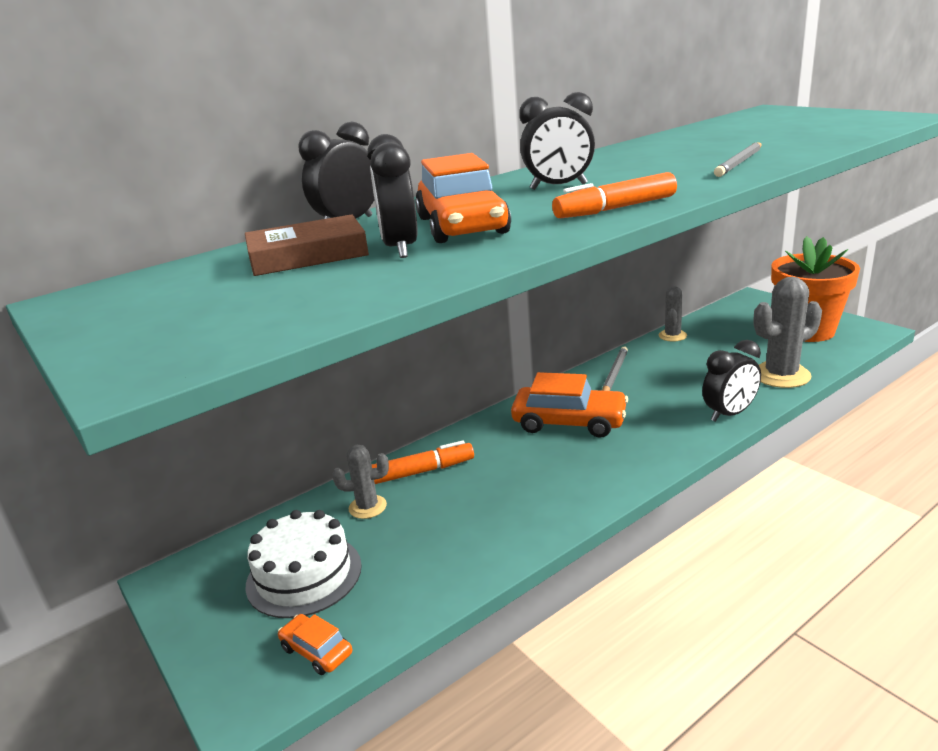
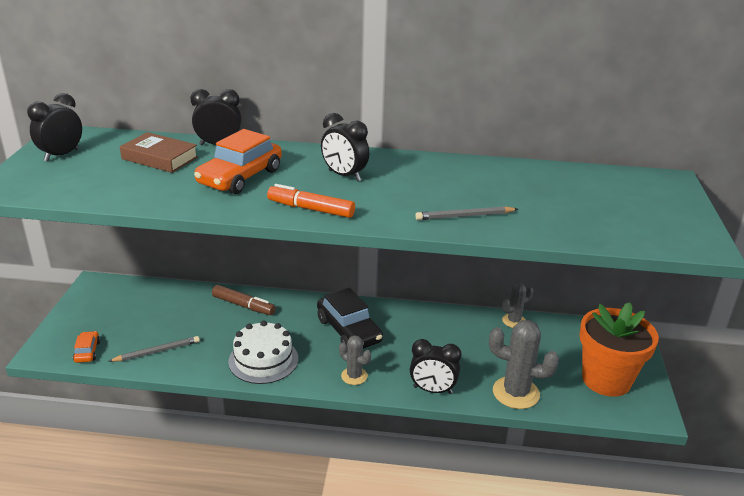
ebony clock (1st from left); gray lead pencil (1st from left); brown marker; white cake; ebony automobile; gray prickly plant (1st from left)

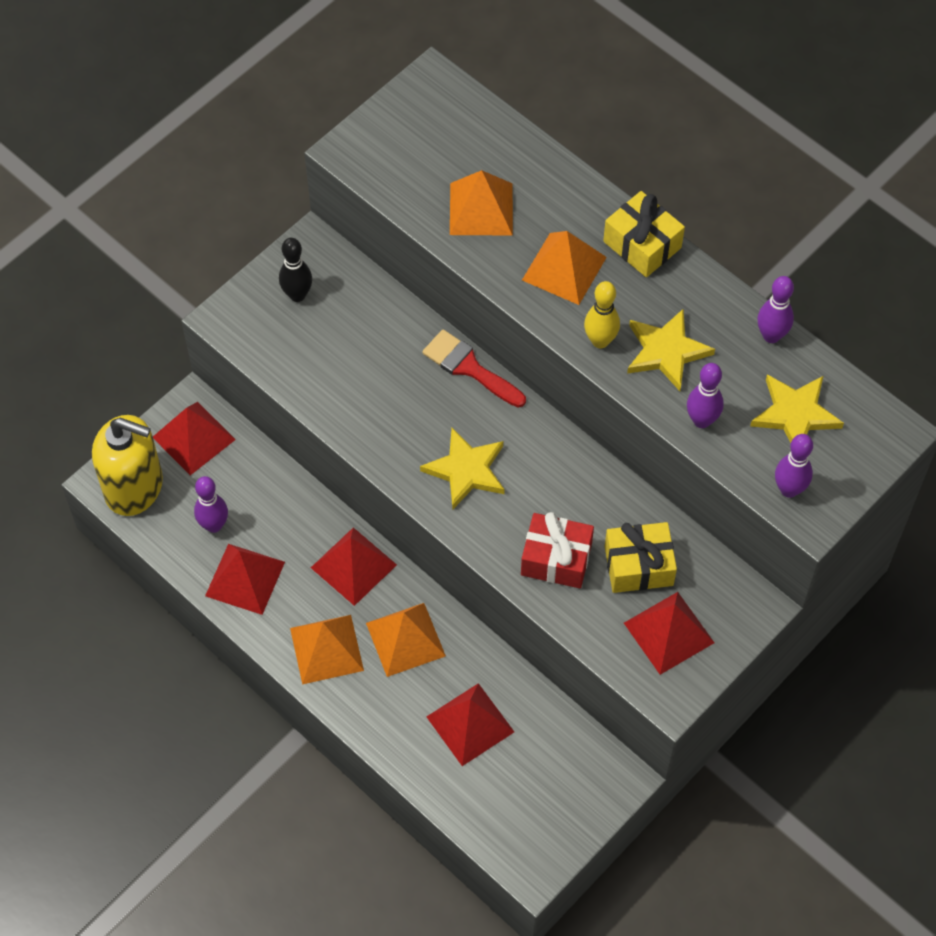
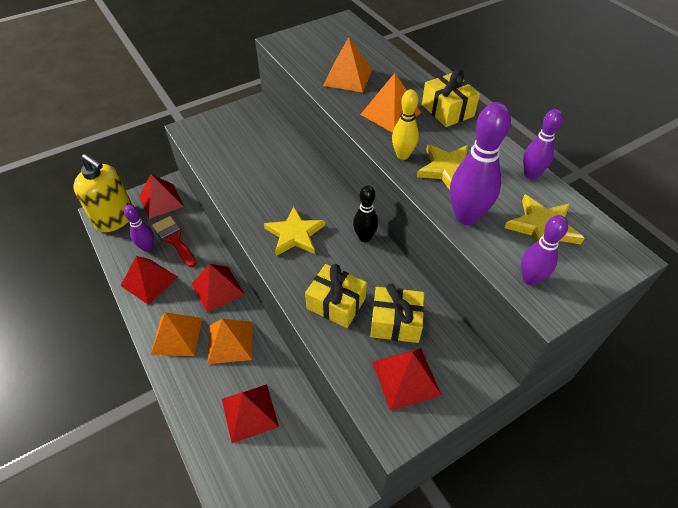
scarlet paintbrush; bright yellow gift (1st from left); ebony bowling pin; royal purple bowling pin (2nd from left)

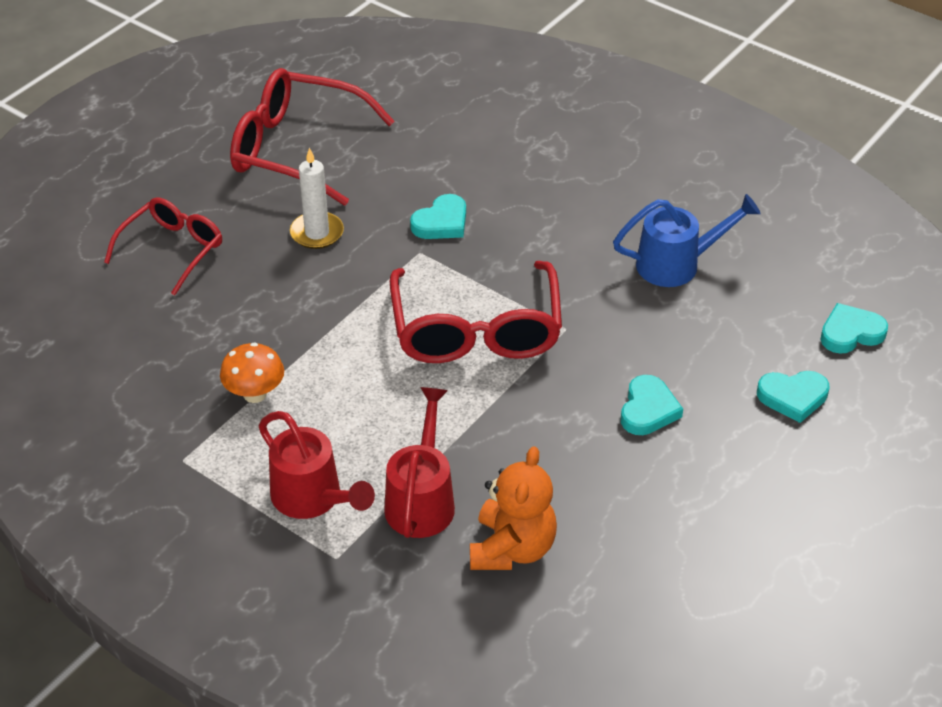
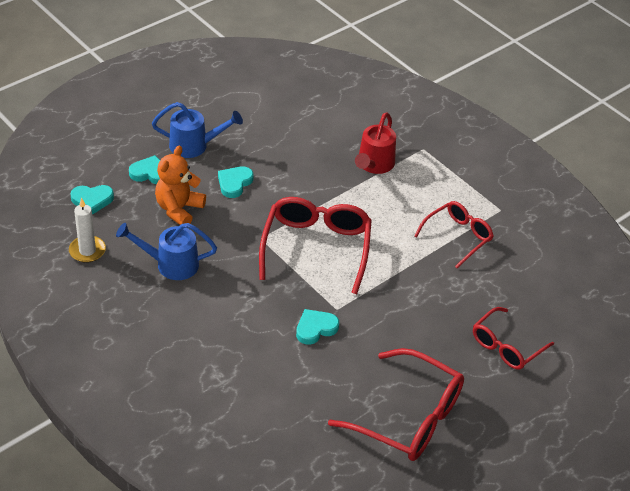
white wax candle; blue sprinkling can (2nd from left); orange-coloured stuffed bear; scarlet spectacles (3rd from left); scarlet sprinkling can (1st from left in the first image)

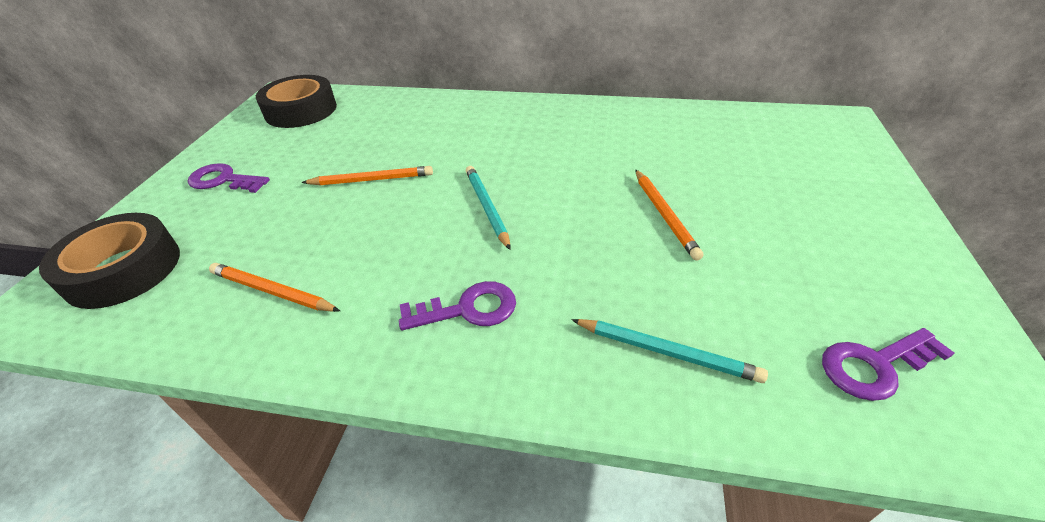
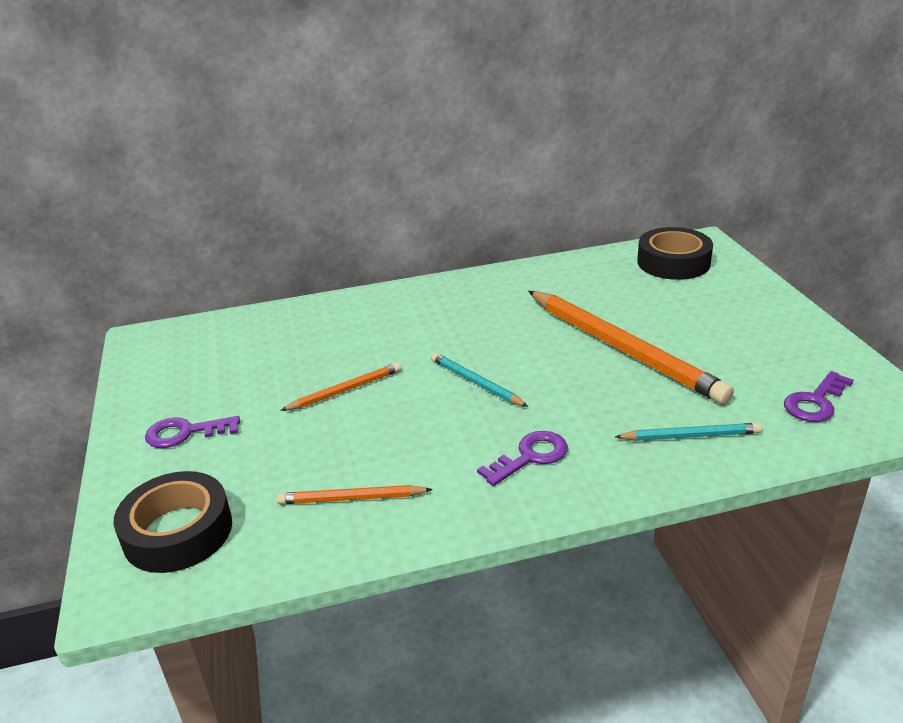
orange-coloured lead pencil (3rd from left); ebony roll of tape (2nd from left)

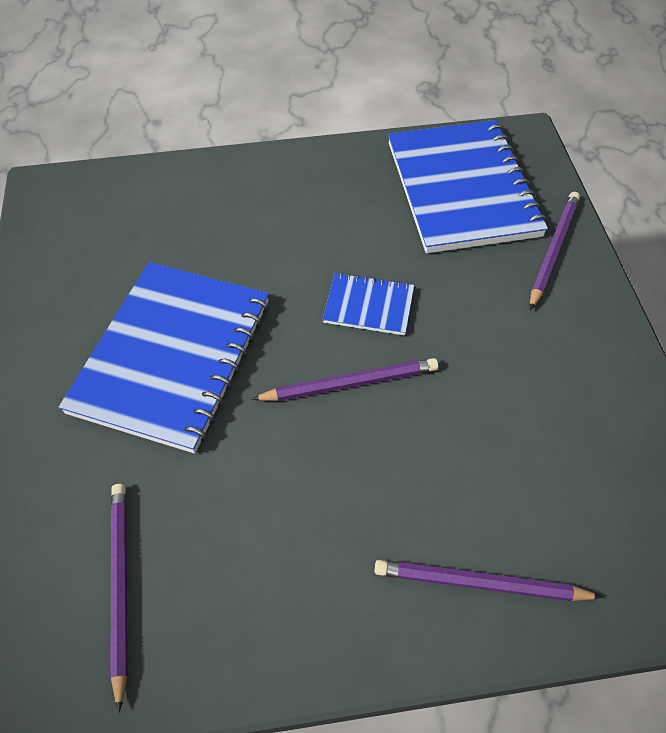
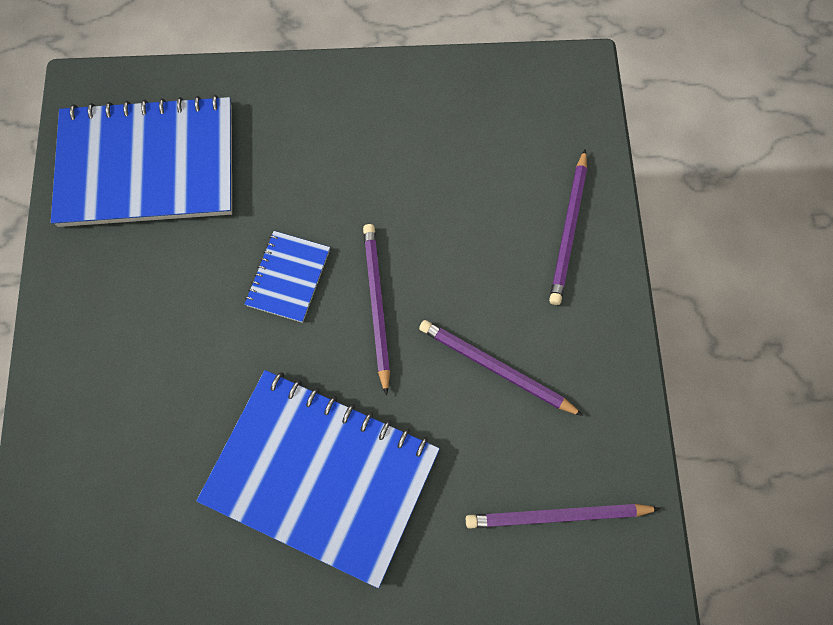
royal purple lead pencil (2nd from left)

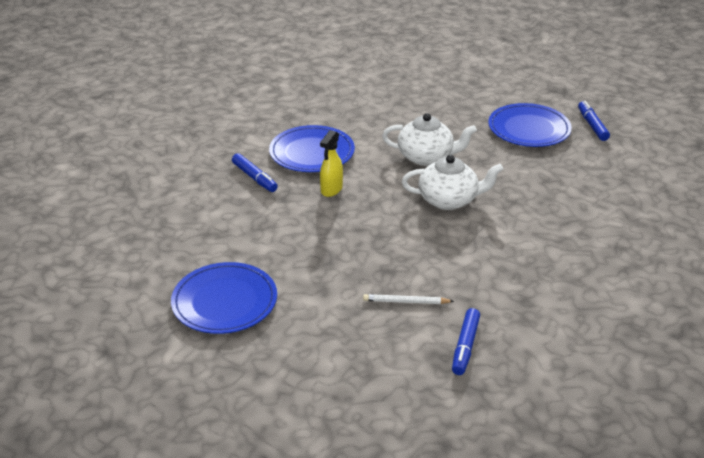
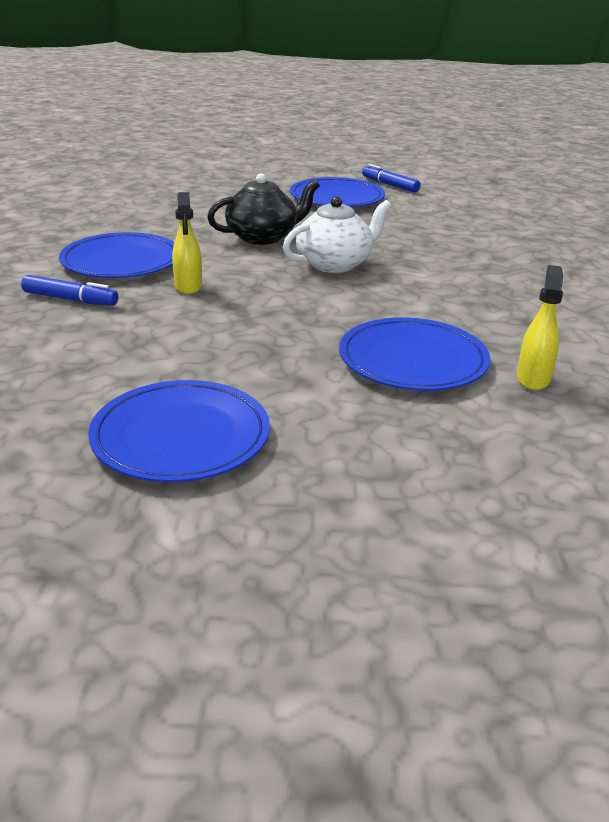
ebony tea pot; blue plate (4th from left); bright yellow spray cleaner (2nd from left)

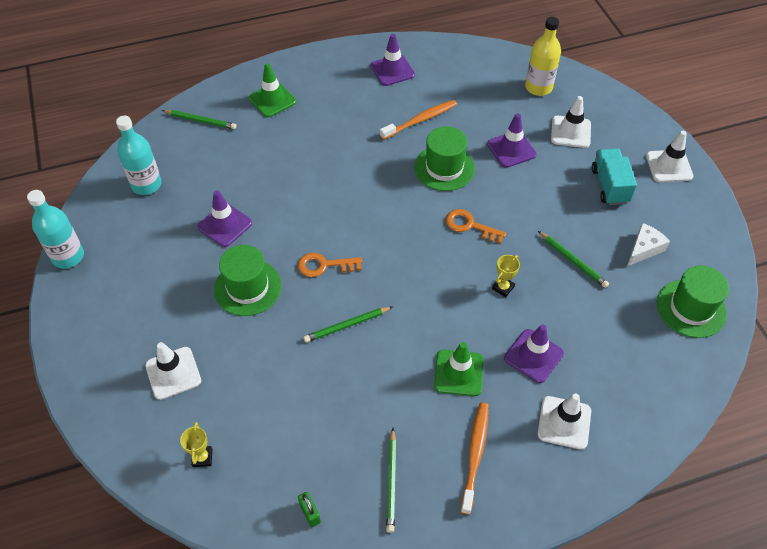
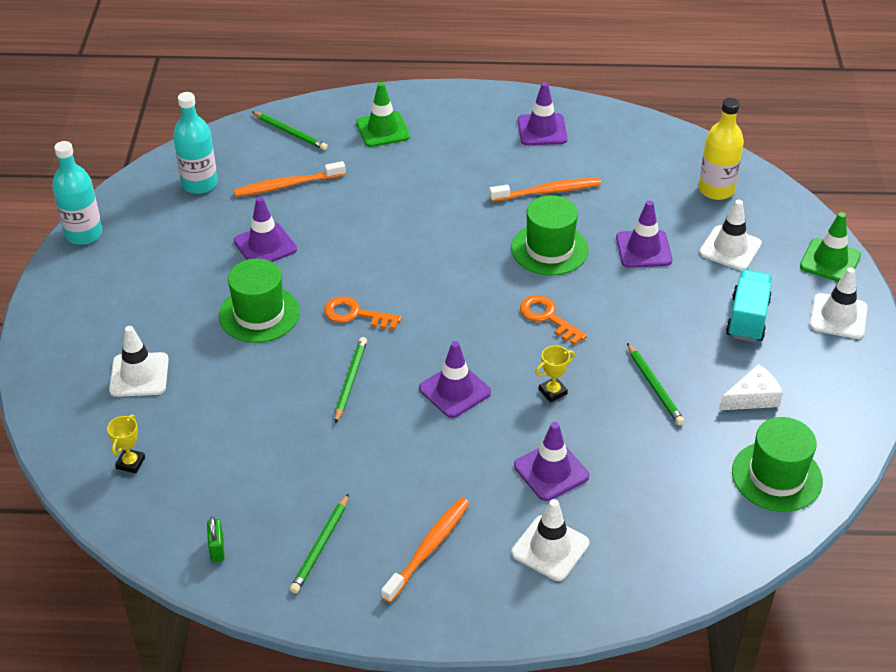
orange-coloured toothbrush (1st from left); green lead pencil (3rd from left); royal purple traffic cone (2nd from left); green traffic cone (2nd from left)

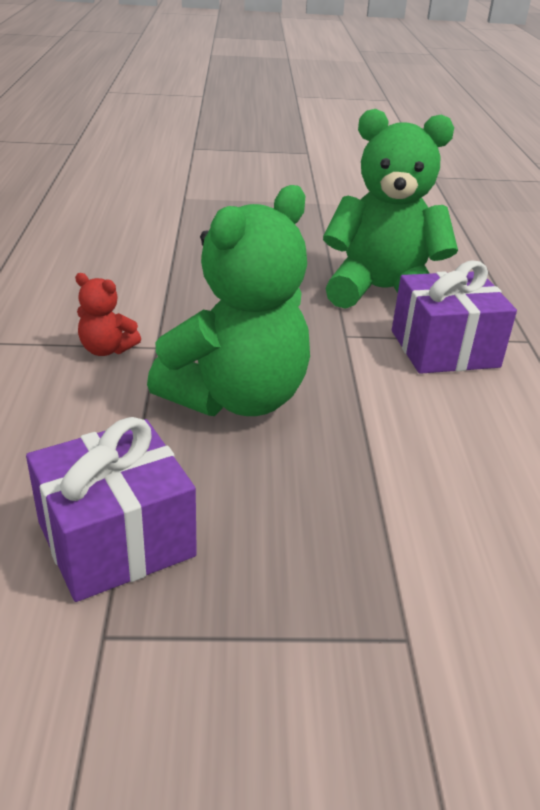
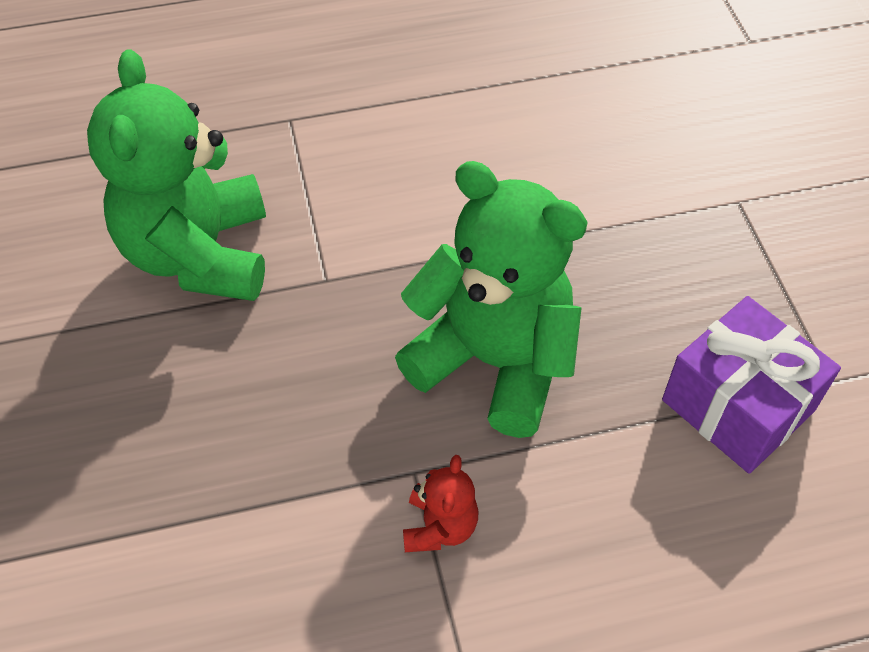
royal purple gift (2nd from left in the first image)

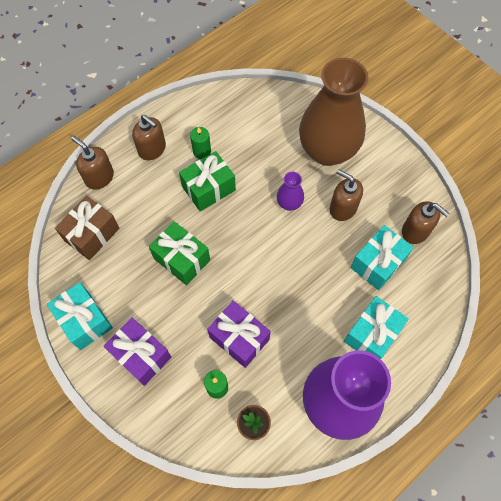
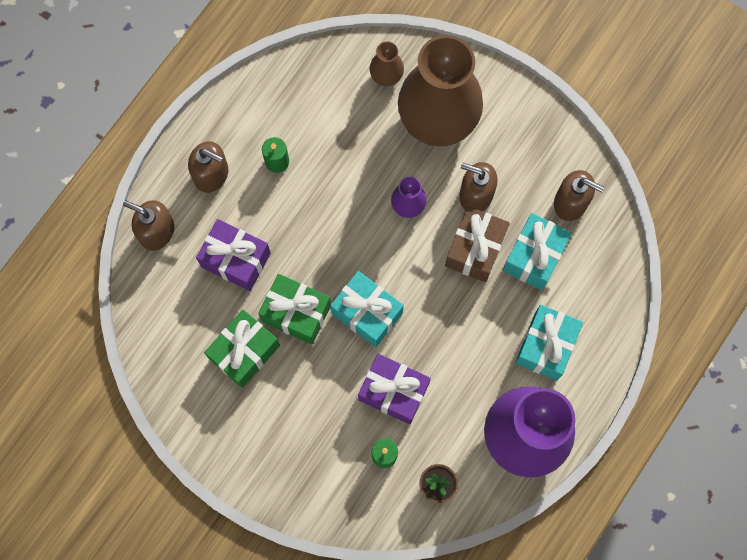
royal purple gift (1st from left); green gift (1st from left); aqua gift (1st from left); brown tall vase (1st from left); brown gift

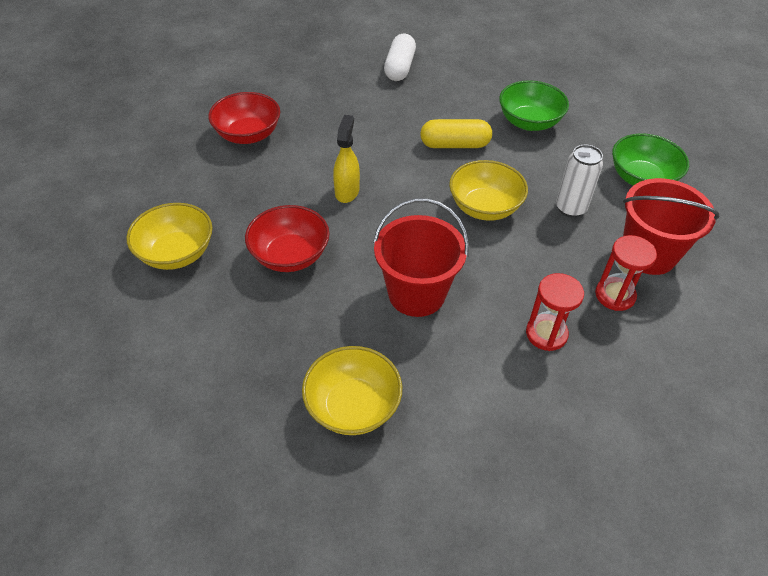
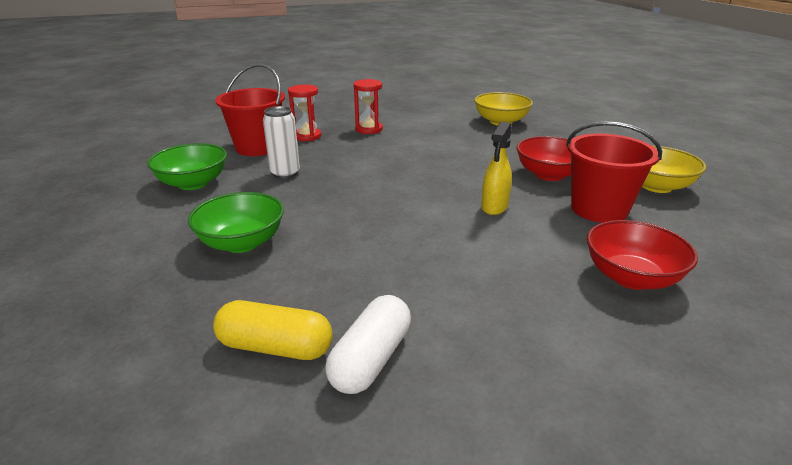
bright yellow pill; scarlet sand bucket (2nd from left); bright yellow deep dish (3rd from left in the first image)

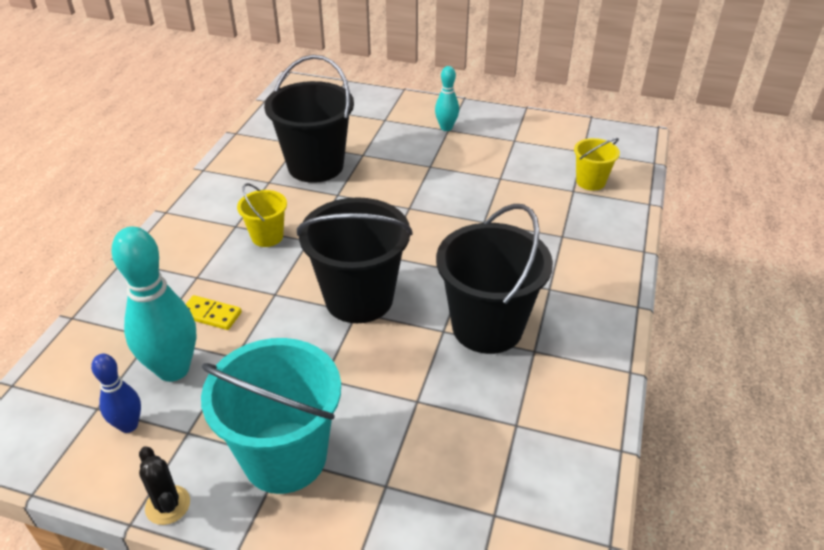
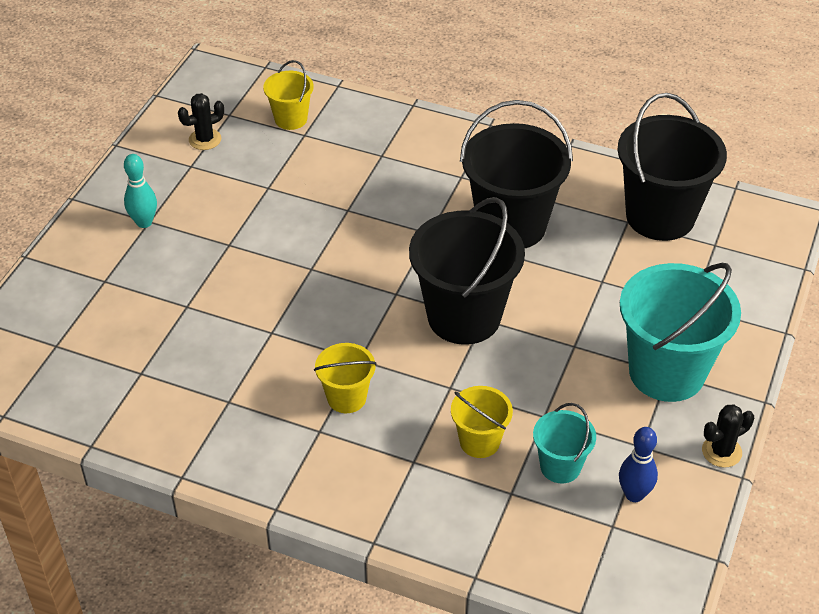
ebony prickly plant (1st from left); bright yellow sand bucket (3rd from left); aqua sand bucket (1st from left); ebony sand bucket (3rd from left)

